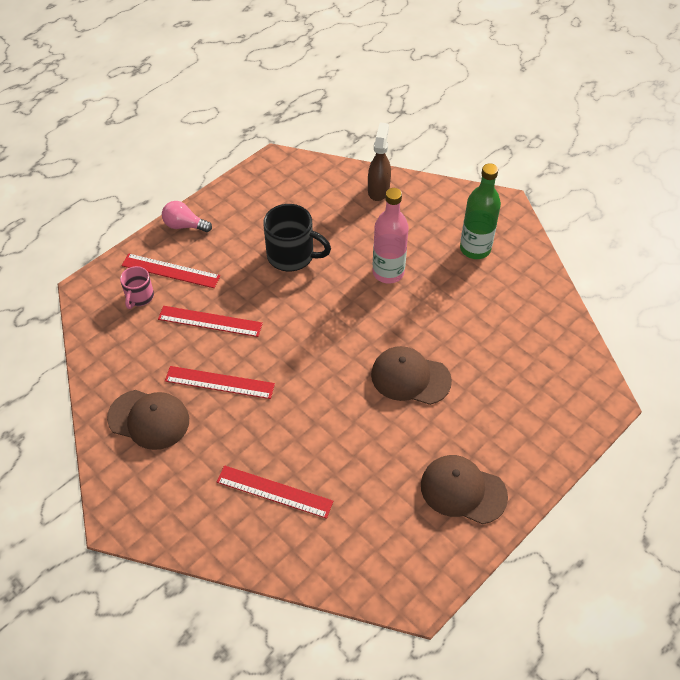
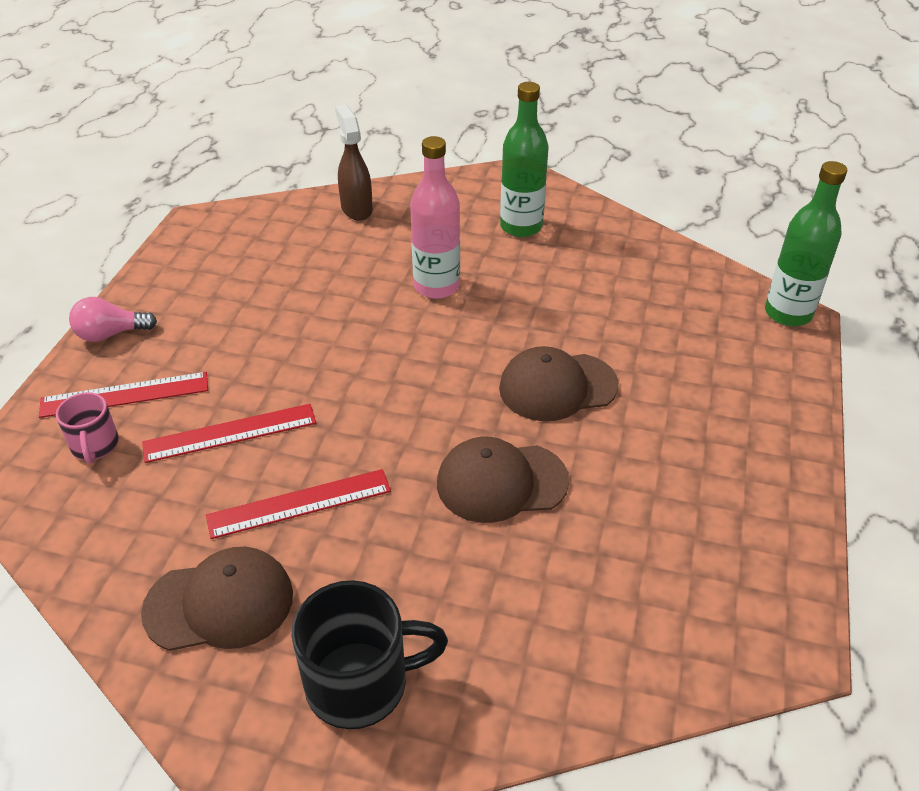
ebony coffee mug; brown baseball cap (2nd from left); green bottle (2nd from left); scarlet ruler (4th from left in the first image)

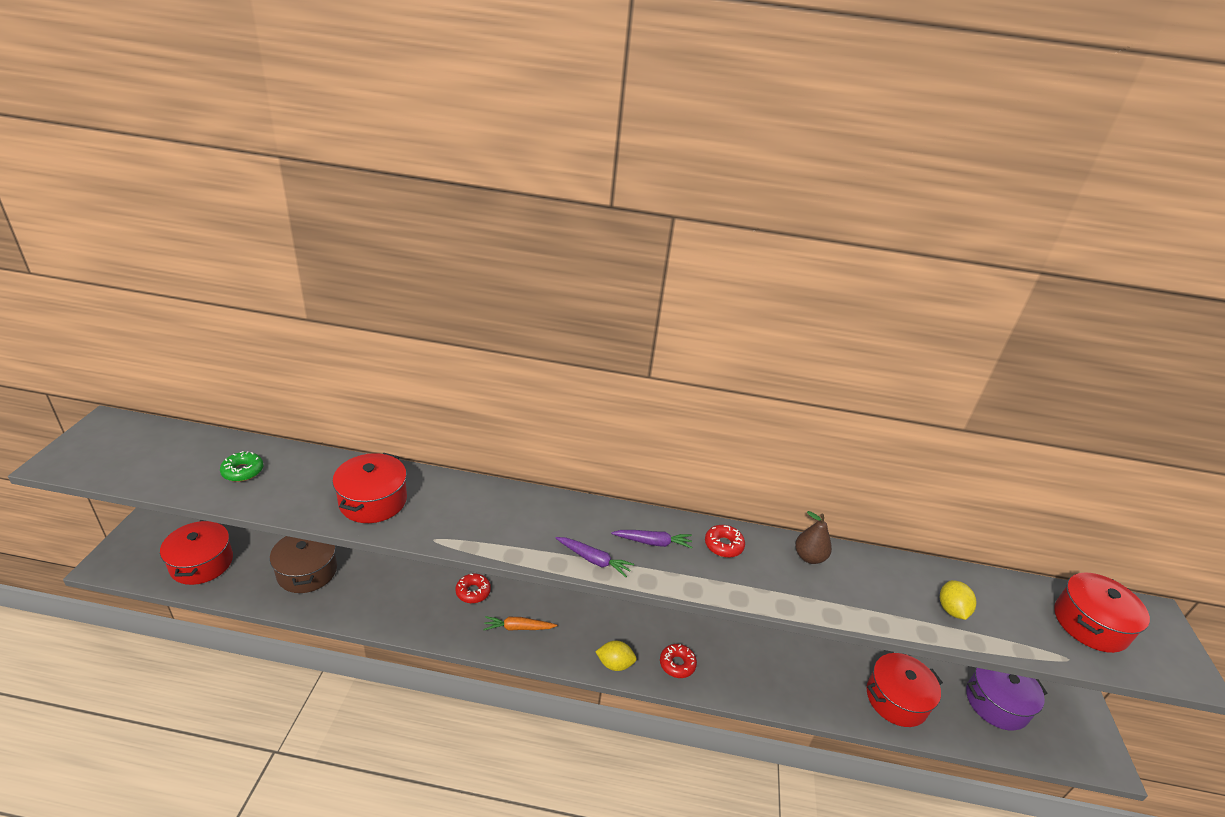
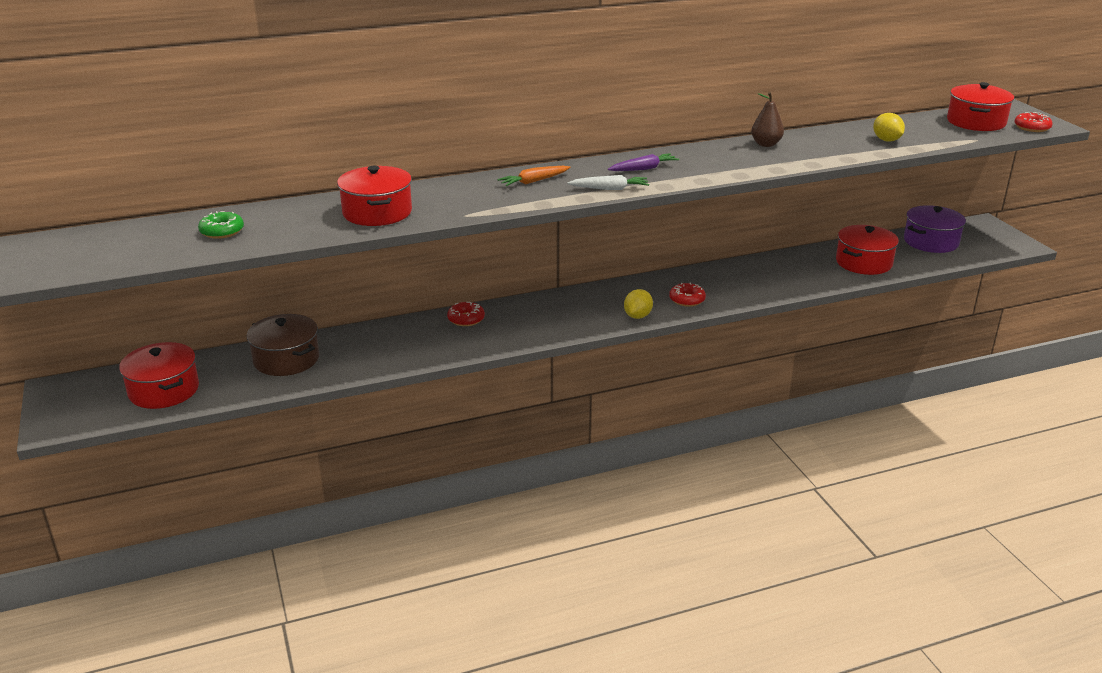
orange-coloured root vegetable; white root vegetable; bright yellow citrus fruit (1st from left); scarlet donut (3rd from left)

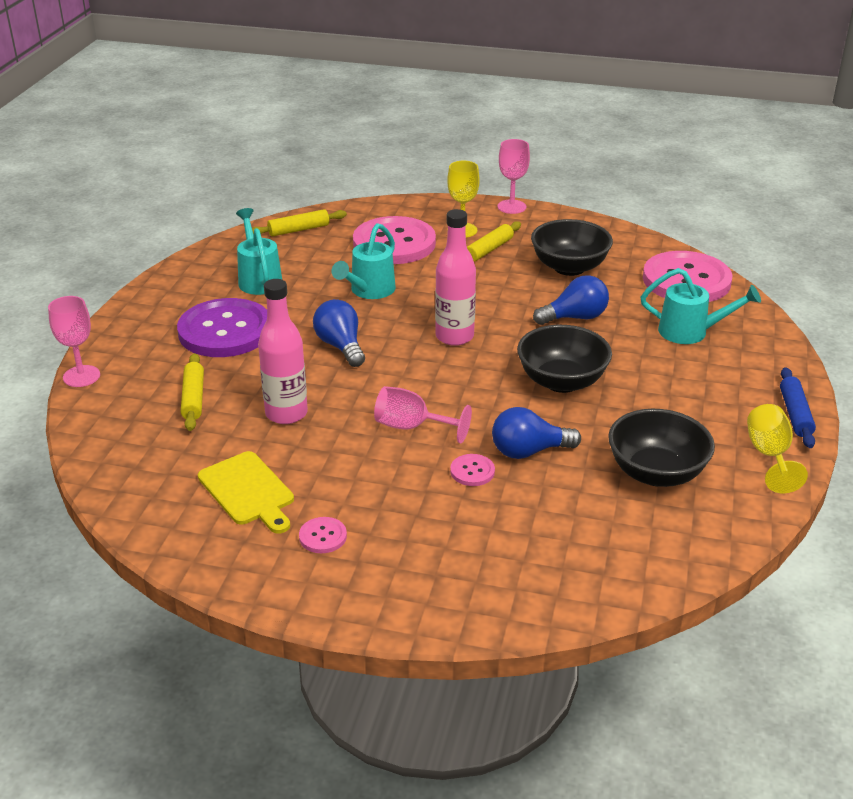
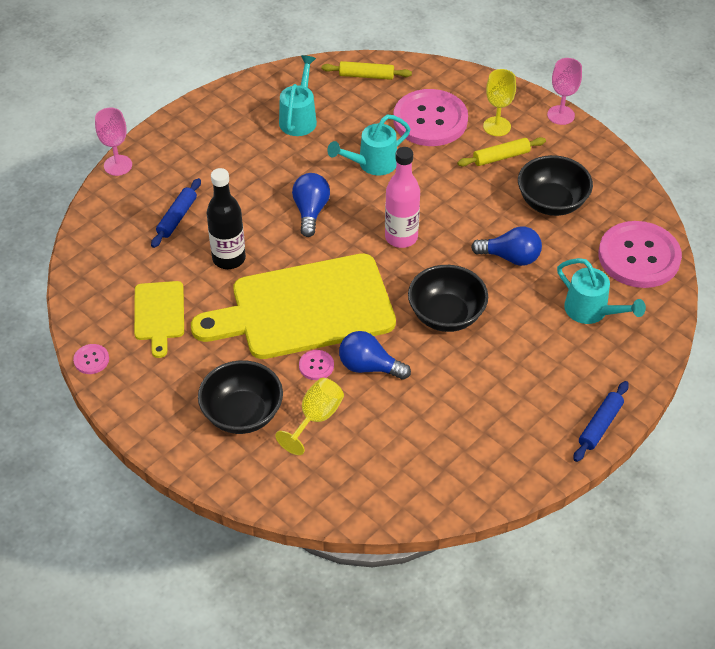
rosy shirt button (1st from left); blue dough roller (1st from left); bright yellow bread board (2nd from left); ebony deep dish (1st from left); ebony bottle; bright yellow wine glass (1st from left); royal purple shirt button

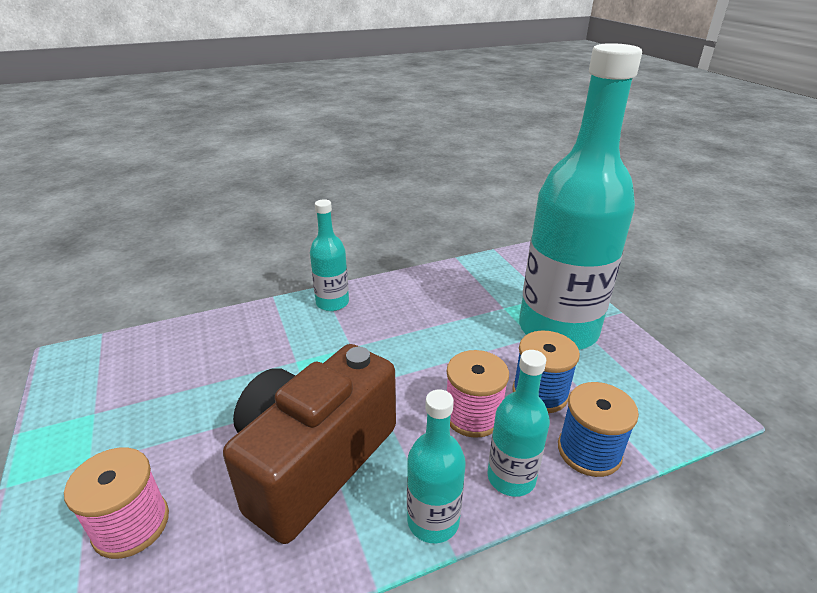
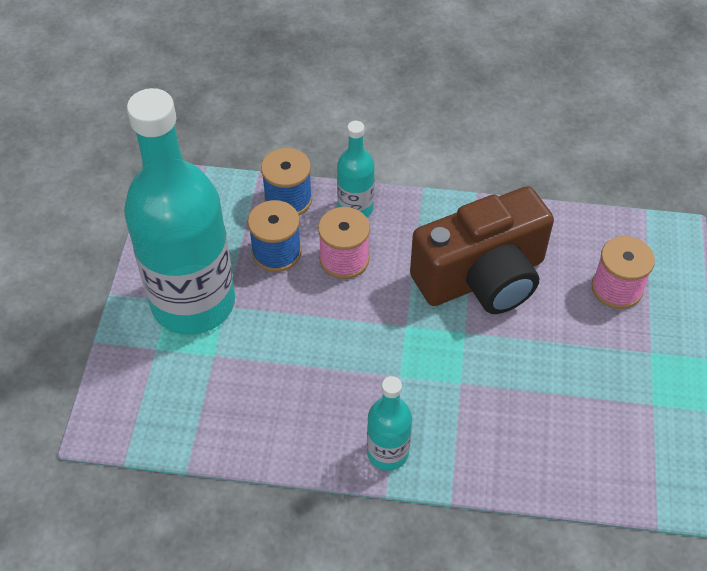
aqua bottle (2nd from left in the first image)

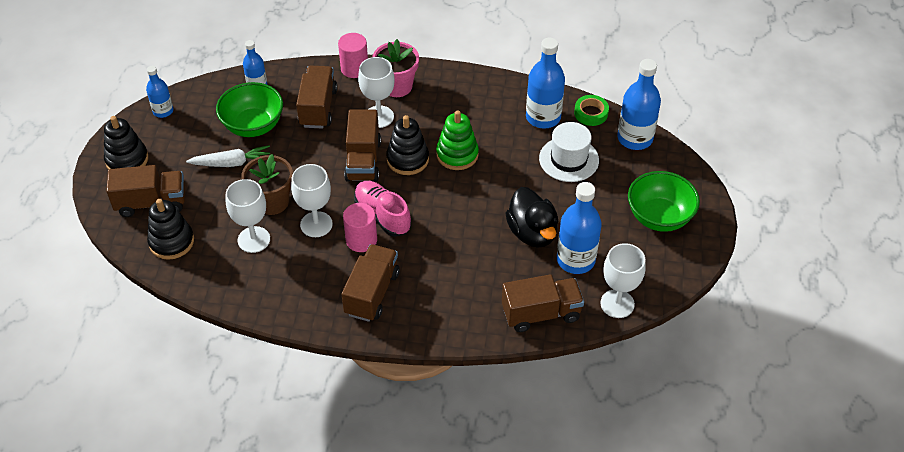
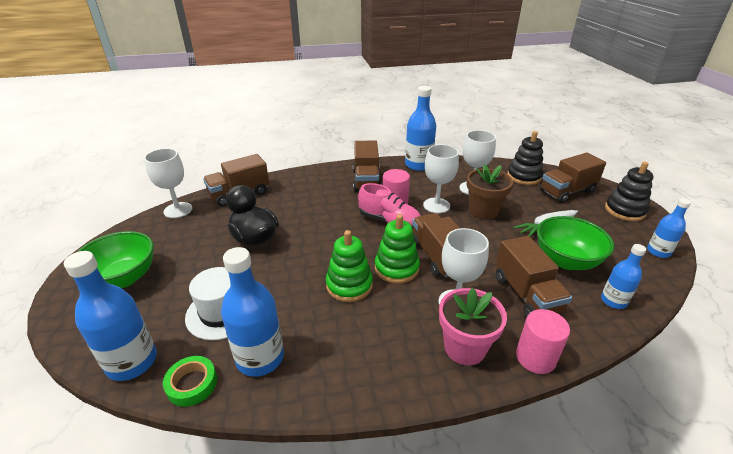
green stacking rings (2nd from left); blue bottle (3rd from left)

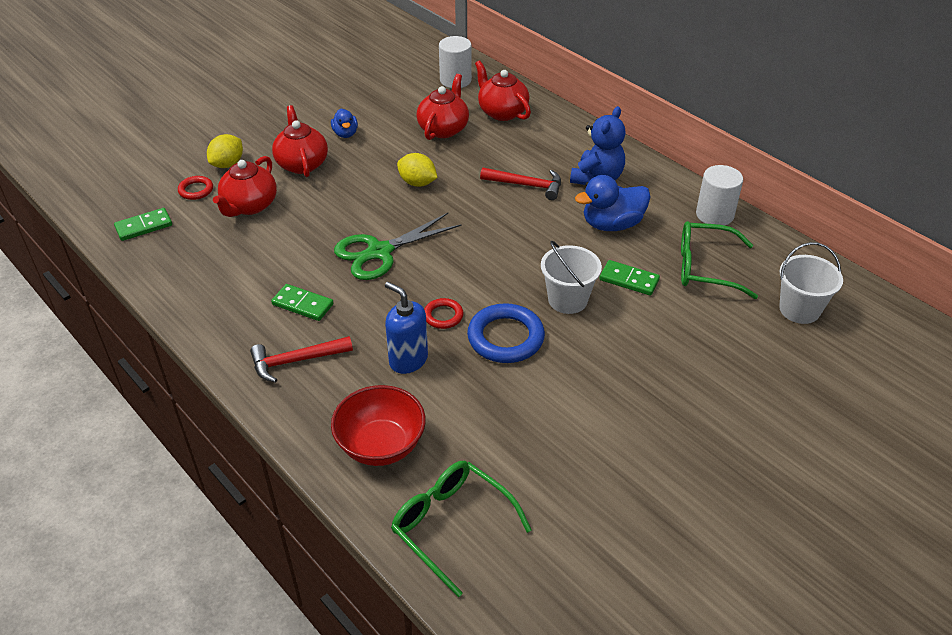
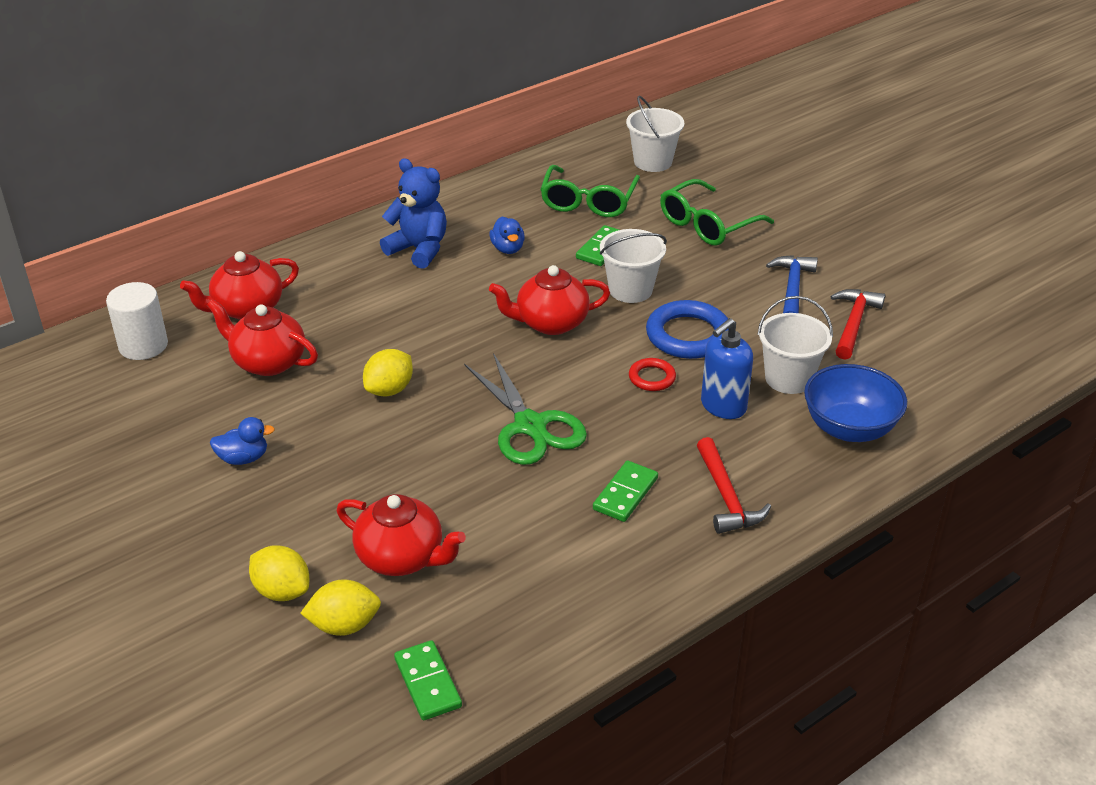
bright yellow citrus fruit (2nd from left); blue duck (2nd from left); scarlet tea pot (4th from left); green spectacles (2nd from left); white sand bucket (3rd from left); blue claw hammer; blue deep dish; scarlet claw hammer (2nd from left); white solid cylinder (2nd from left in the first image)

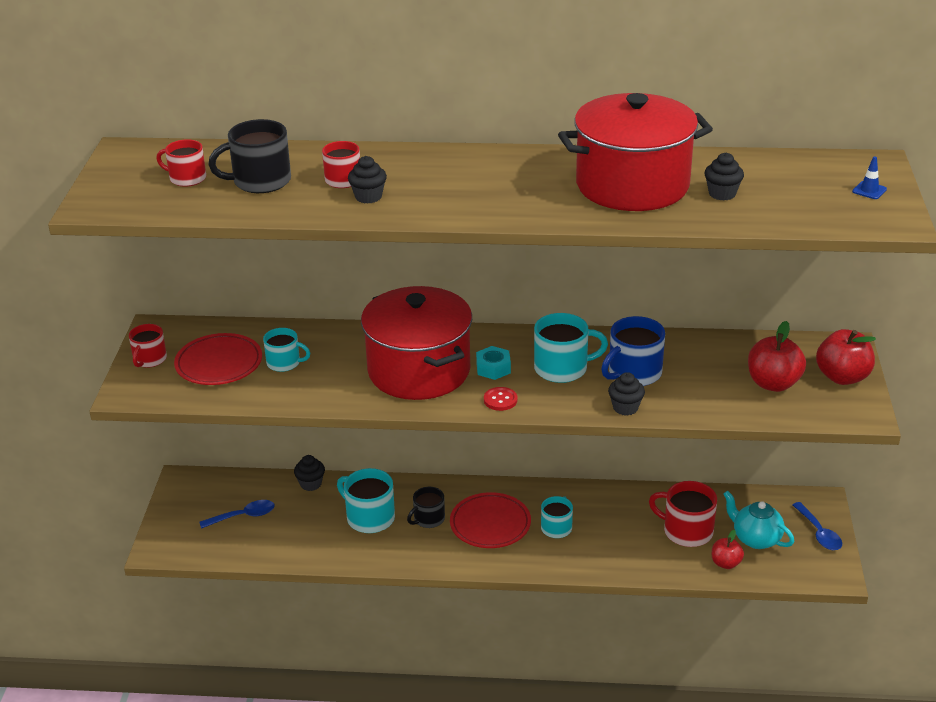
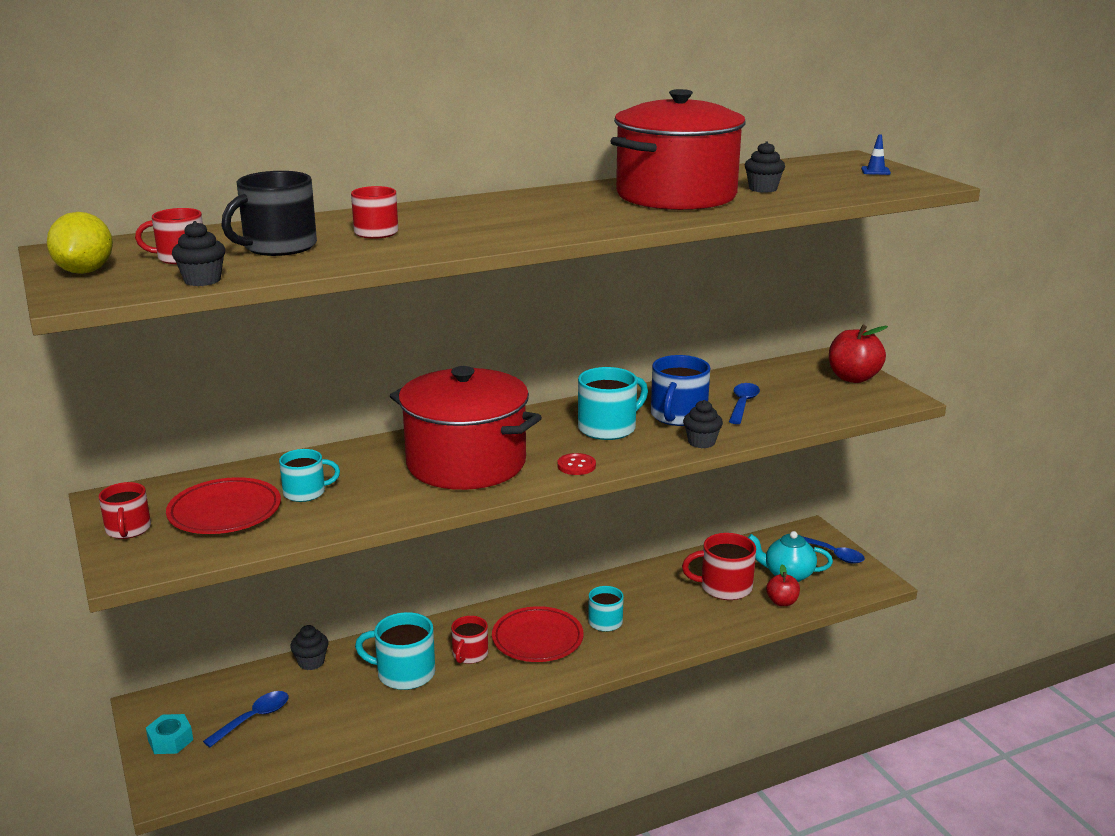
bright yellow citrus fruit; aqua hexagon nut; ebony cupcake (1st from left); scarlet coffee mug (4th from left); blue teaspoon (2nd from left); scarlet apple fruit (2nd from left in the first image)

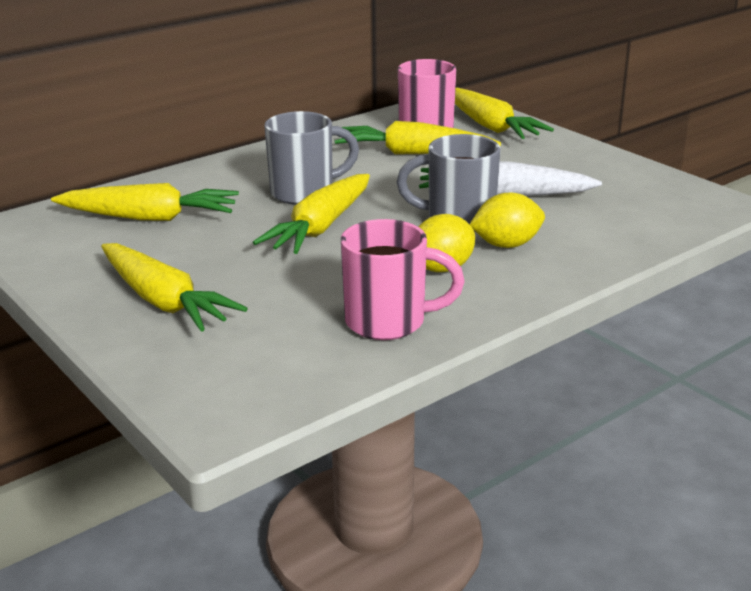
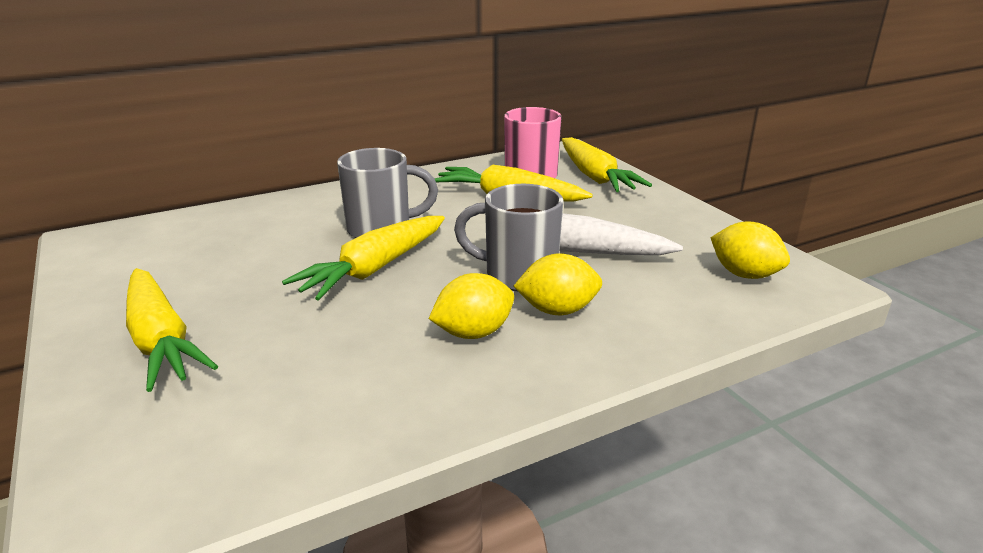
bright yellow citrus fruit (3rd from left); bright yellow root vegetable (1st from left in the first image); rosy coffee mug (1st from left in the first image)

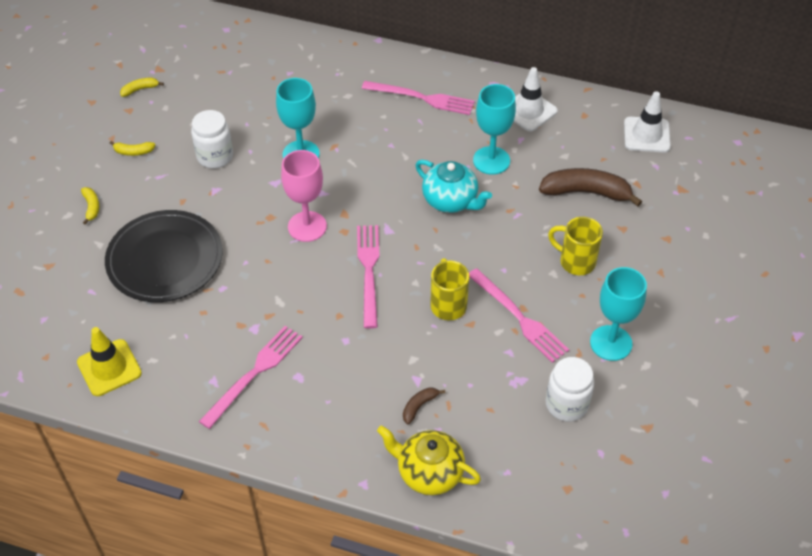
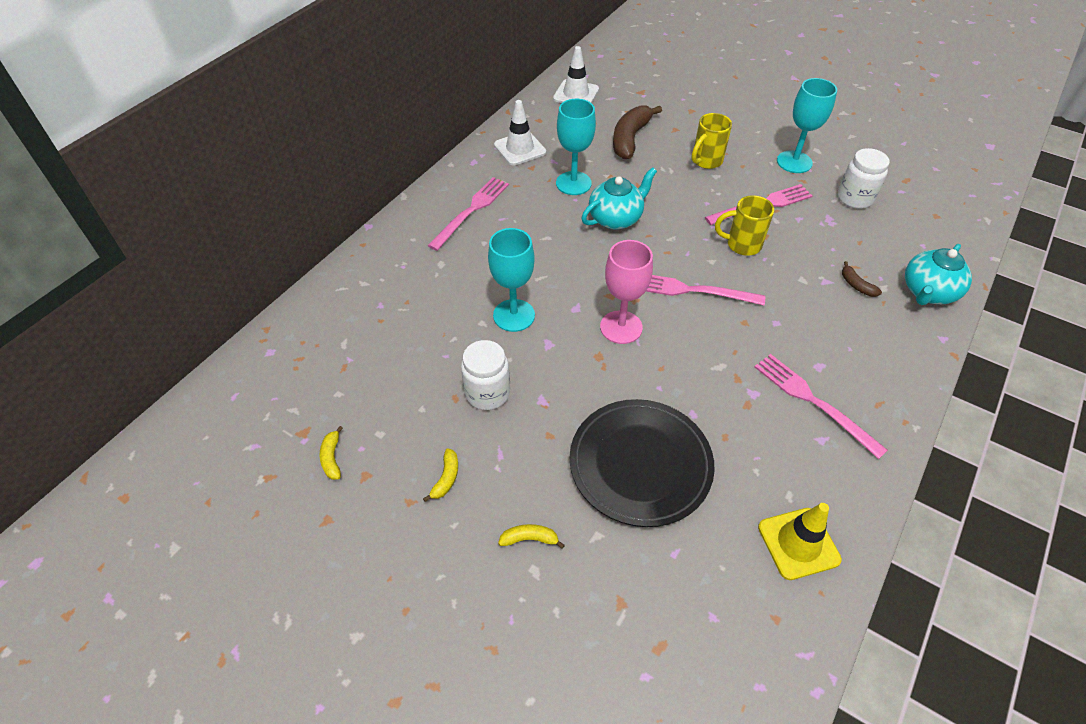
aqua tea pot (2nd from left)

